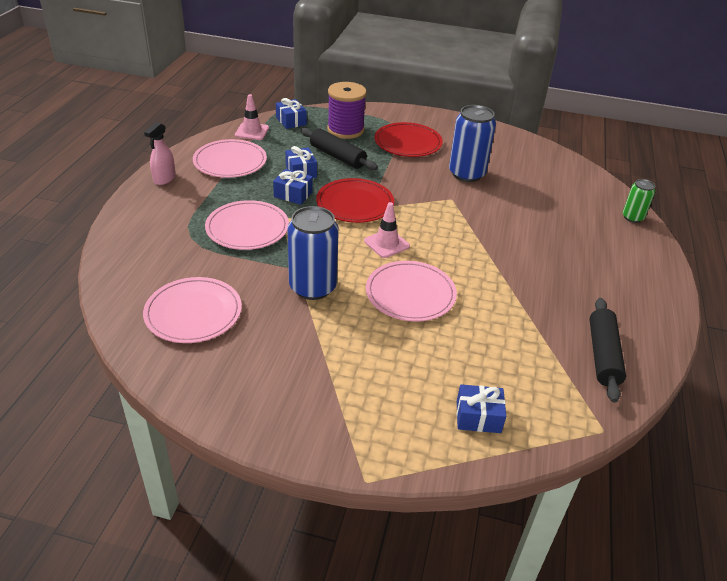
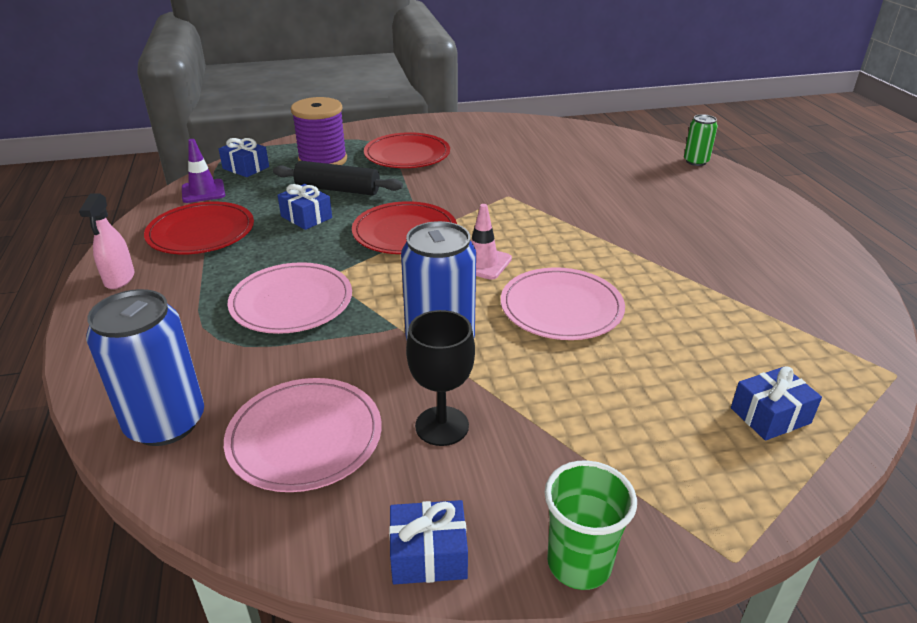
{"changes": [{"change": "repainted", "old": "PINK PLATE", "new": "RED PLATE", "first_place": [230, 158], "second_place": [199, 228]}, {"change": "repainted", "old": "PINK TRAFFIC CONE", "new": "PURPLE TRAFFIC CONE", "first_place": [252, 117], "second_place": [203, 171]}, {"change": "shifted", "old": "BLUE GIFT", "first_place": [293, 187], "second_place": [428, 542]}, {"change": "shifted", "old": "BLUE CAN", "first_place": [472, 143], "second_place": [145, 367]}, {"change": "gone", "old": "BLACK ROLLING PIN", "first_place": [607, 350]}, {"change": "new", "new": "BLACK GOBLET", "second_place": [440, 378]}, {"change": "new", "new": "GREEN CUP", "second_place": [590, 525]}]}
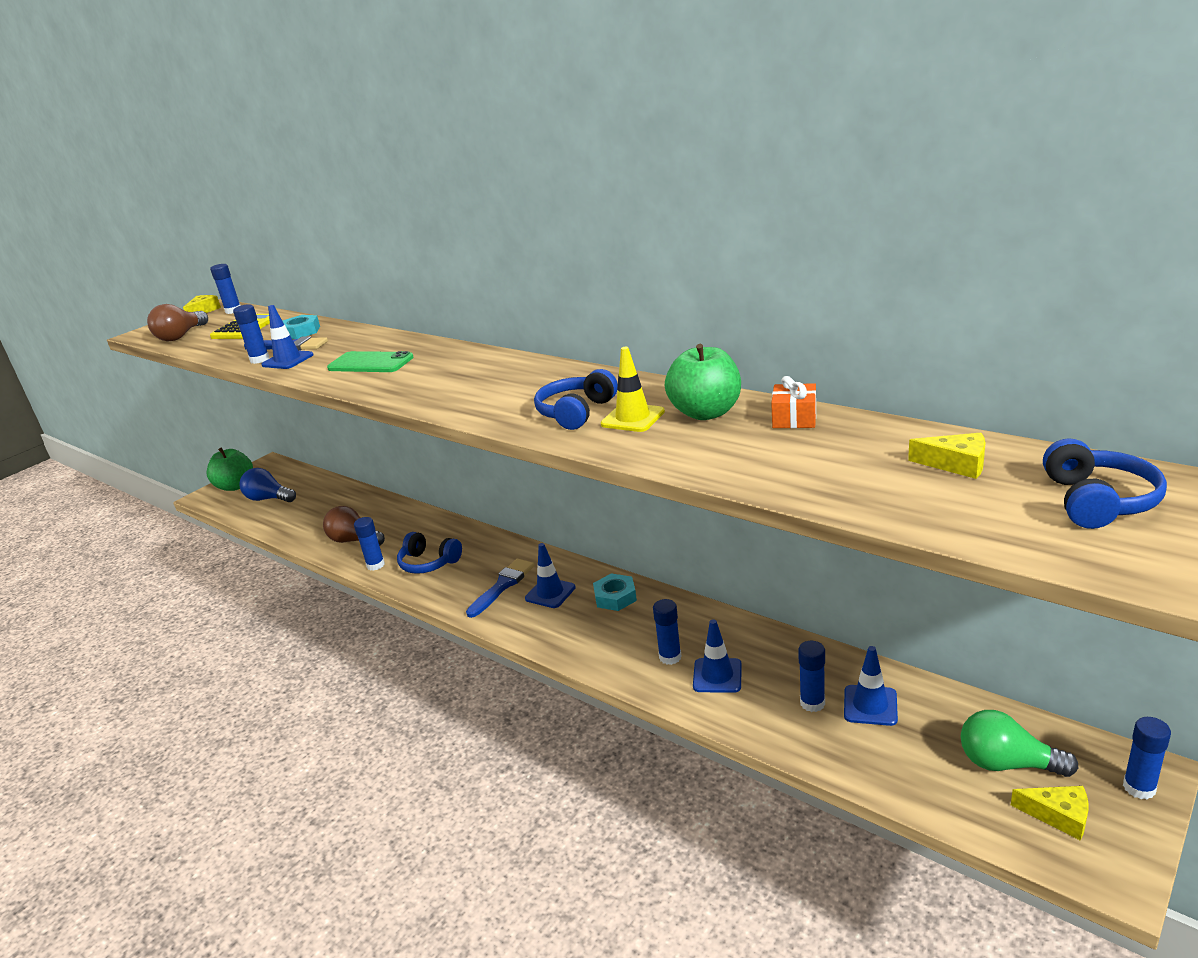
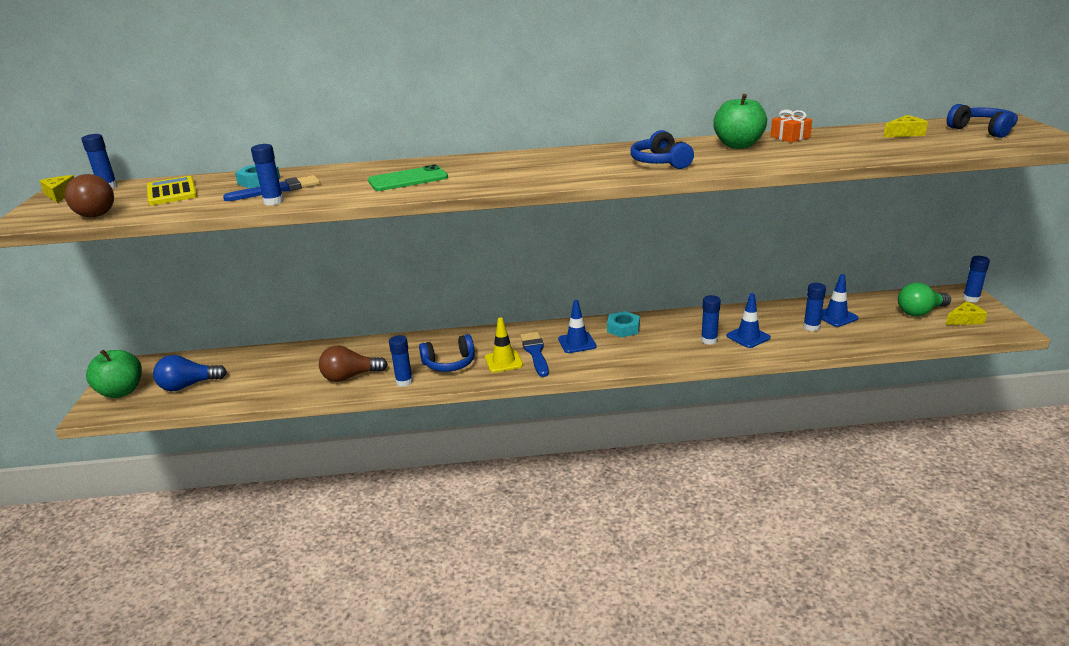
{"changes": [{"change": "gone", "old": "BLUE TRAFFIC CONE", "first_place": [287, 337]}, {"change": "shifted", "old": "YELLOW TRAFFIC CONE", "first_place": [633, 389], "second_place": [504, 345]}]}
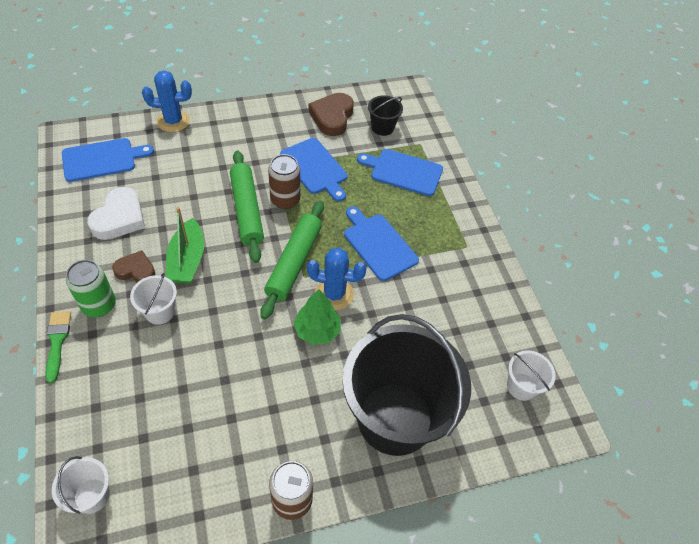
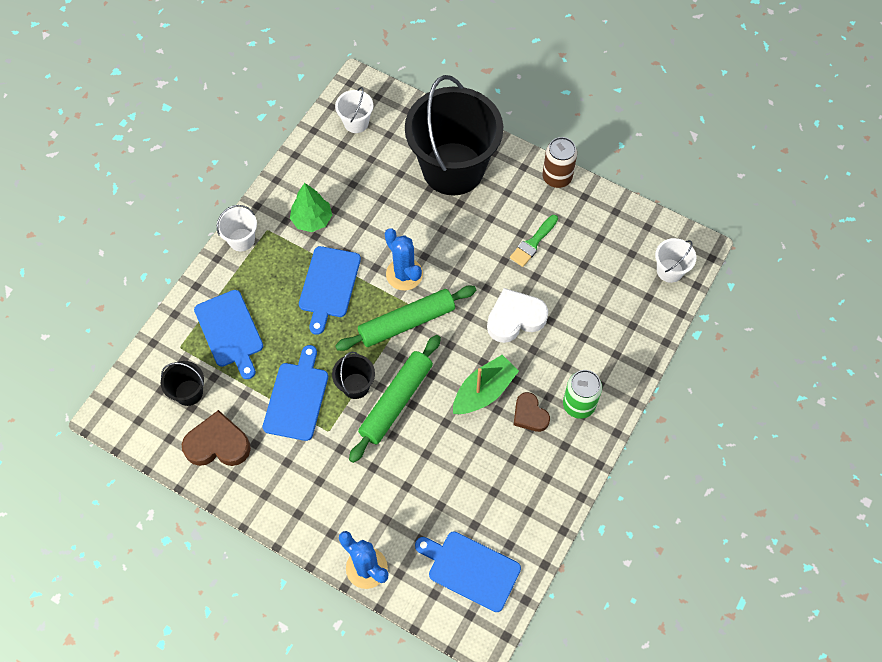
{"changes": [{"change": "shifted", "old": "GREEN BRUSH", "first_place": [58, 347], "second_place": [534, 241]}, {"change": "shifted", "old": "WHITE HEART", "first_place": [116, 213], "second_place": [517, 315]}, {"change": "shifted", "old": "WHITE BUCKET", "first_place": [153, 299], "second_place": [236, 228]}, {"change": "swapped", "old": "BROWN CAN", "new": "BLACK BUCKET", "first_place": [284, 181], "second_place": [353, 375]}, {"change": "shifted", "old": "GREEN TREE", "first_place": [317, 317], "second_place": [311, 207]}, {"change": "rotated", "old": "BROWN HEART", "first_place": [331, 114], "second_place": [216, 438], "degrees": -150}]}
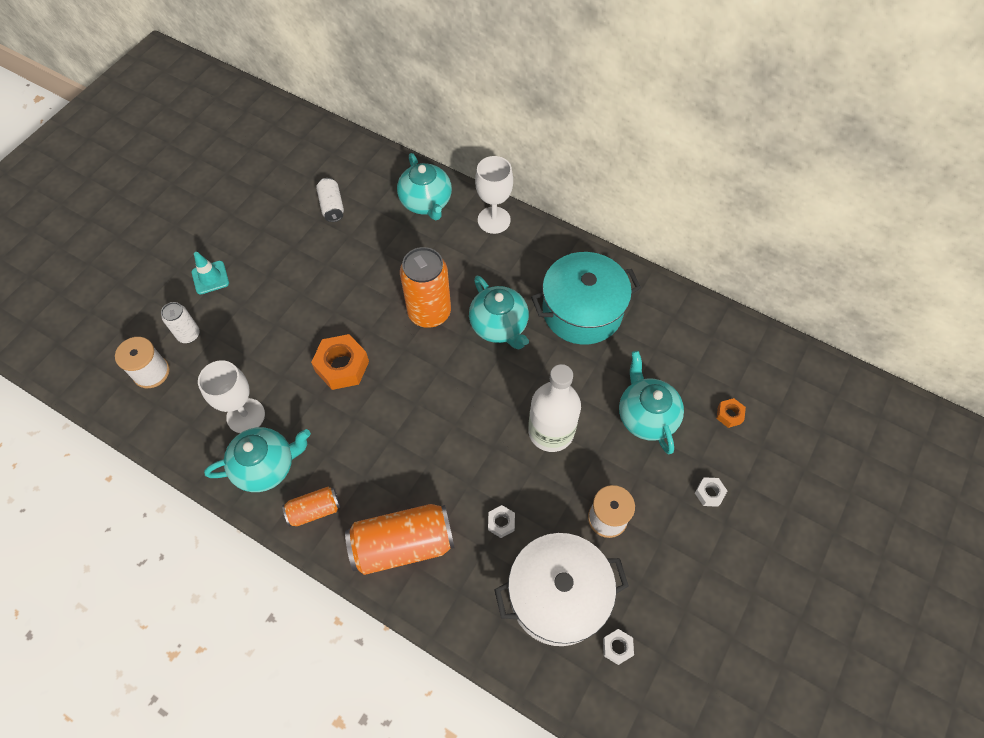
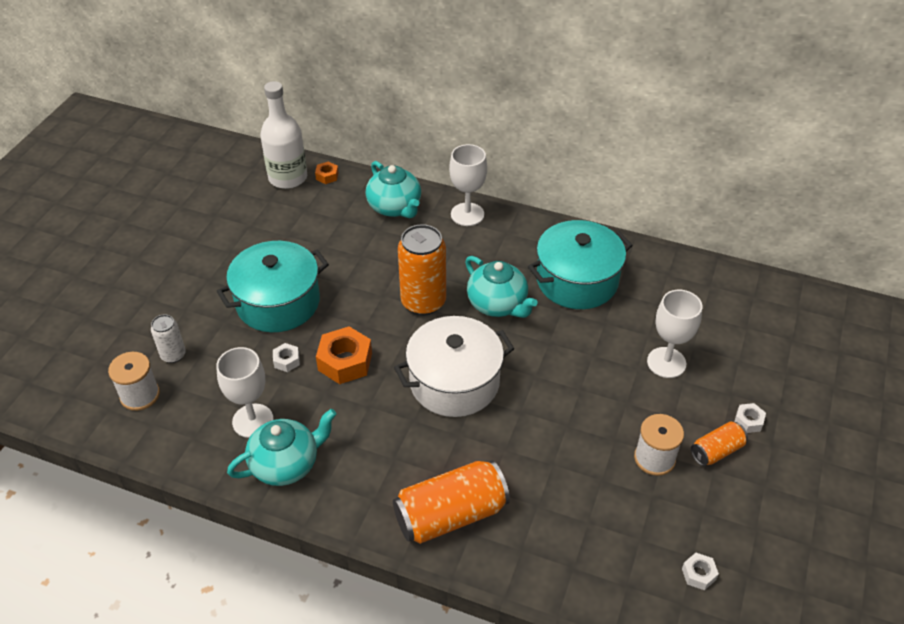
{"changes": [{"change": "gone", "old": "TURQUOISE TRAFFIC CONE", "first_place": [210, 273]}, {"change": "shifted", "old": "ORANGE CAN", "first_place": [311, 507], "second_place": [719, 444]}, {"change": "gone", "old": "WHITE CAN", "first_place": [330, 200]}, {"change": "shifted", "old": "WHITE NUT", "first_place": [501, 521], "second_place": [286, 357]}, {"change": "shifted", "old": "WHITE POT", "first_place": [561, 589], "second_place": [454, 366]}, {"change": "shifted", "old": "WHITE BOTTLE", "first_place": [554, 408], "second_place": [283, 135]}, {"change": "swapped", "old": "TURQUOISE TEAPOT", "new": "WHITE GOBLET", "first_place": [651, 402], "second_place": [674, 334]}, {"change": "shifted", "old": "ORANGE NUT", "first_place": [731, 413], "second_place": [327, 173]}, {"change": "new", "new": "TURQUOISE POT", "second_place": [272, 286]}]}
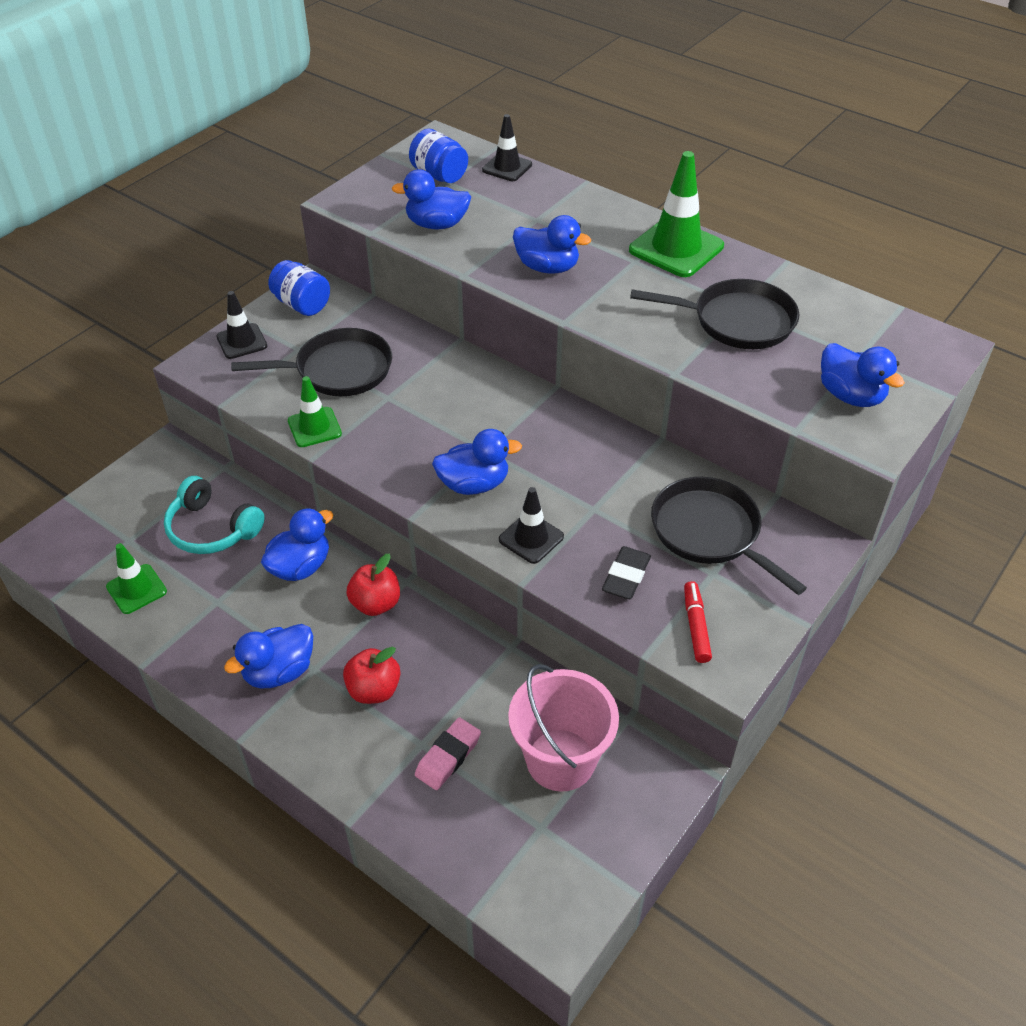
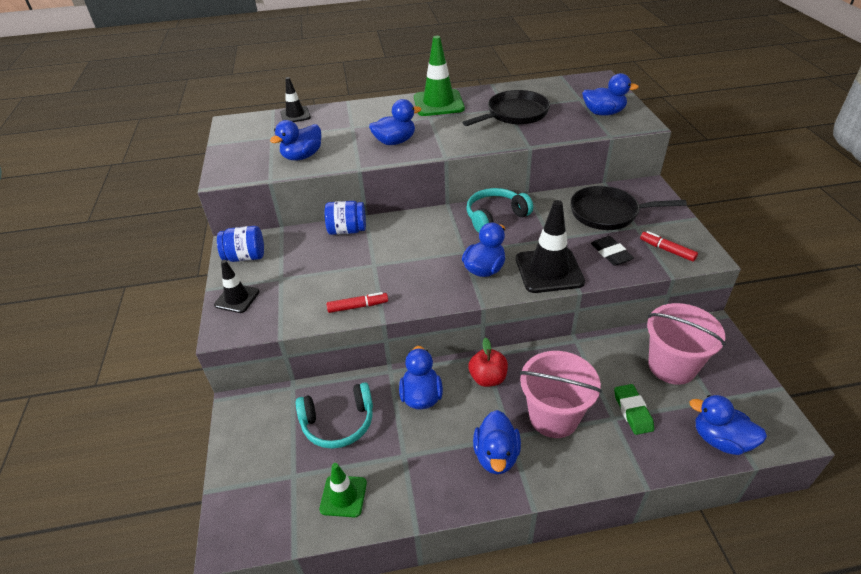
{"changes": [{"change": "gone", "old": "BLACK PAN", "first_place": [311, 362]}, {"change": "swapped", "old": "GREEN TRAFFIC CONE", "new": "RED MARKER", "first_place": [315, 411], "second_place": [357, 302]}, {"change": "swapped", "old": "RED APPLE", "new": "PINK BUCKET", "first_place": [371, 675], "second_place": [561, 394]}, {"change": "shifted", "old": "BLUE JAR", "first_place": [438, 156], "second_place": [345, 218]}, {"change": "repainted", "old": "PINK ERASER", "new": "GREEN ERASER", "first_place": [448, 753], "second_place": [634, 409]}, {"change": "scaled", "old": "BLACK TRAFFIC CONE", "first_place": [531, 525], "second_place": [550, 246], "factor": 1.71}, {"change": "new", "new": "TURQUOISE HEADPHONES", "second_place": [499, 210]}, {"change": "new", "new": "BLUE DUCK", "second_place": [728, 425]}]}
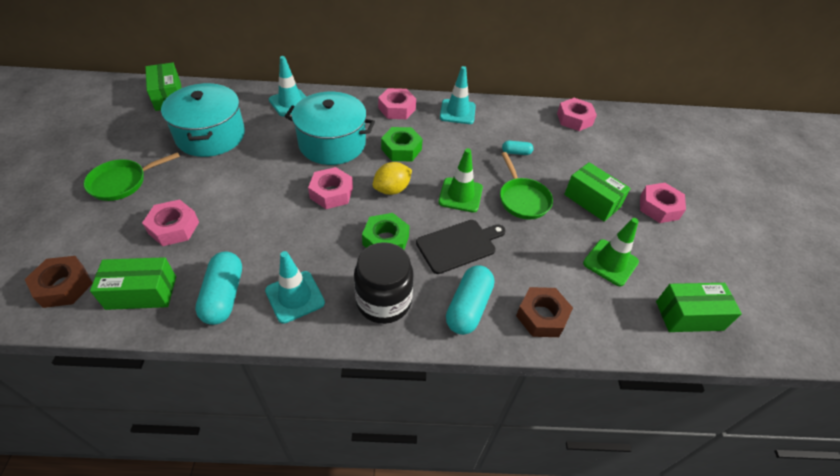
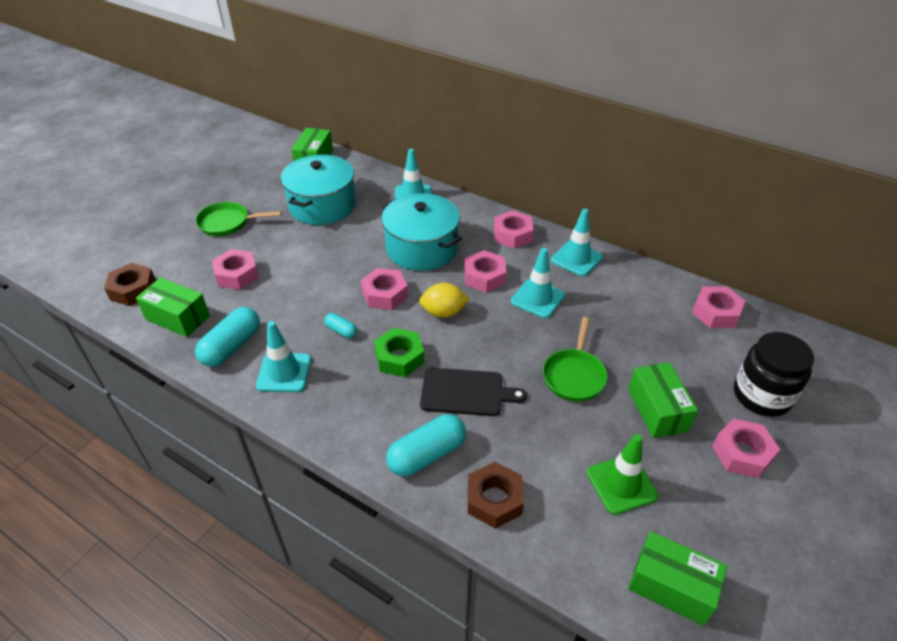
{"changes": [{"change": "shifted", "old": "BLACK JAR", "first_place": [384, 283], "second_place": [774, 374]}, {"change": "repainted", "old": "GREEN NUT", "new": "PINK NUT", "first_place": [402, 144], "second_place": [486, 271]}, {"change": "gone", "old": "GREEN TRAFFIC CONE", "first_place": [460, 180]}, {"change": "shifted", "old": "TURQUOISE CAPSULE", "first_place": [518, 148], "second_place": [340, 325]}, {"change": "new", "new": "TURQUOISE TRAFFIC CONE", "second_place": [538, 283]}]}
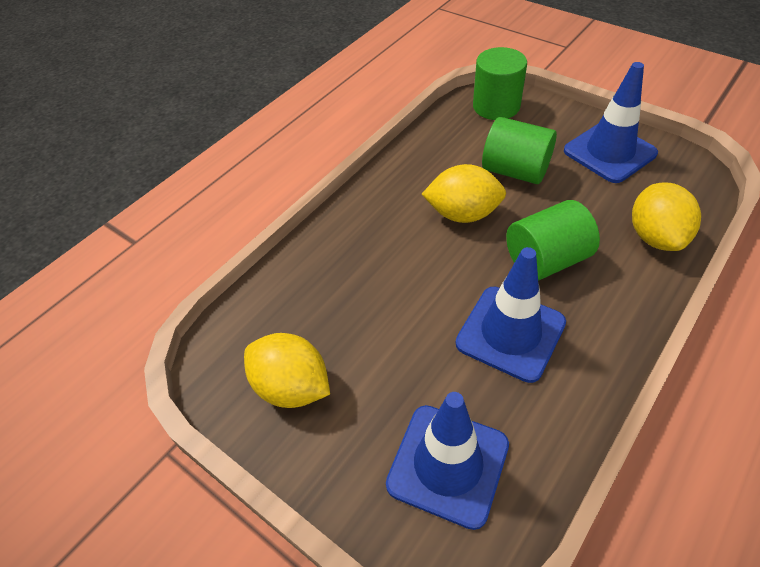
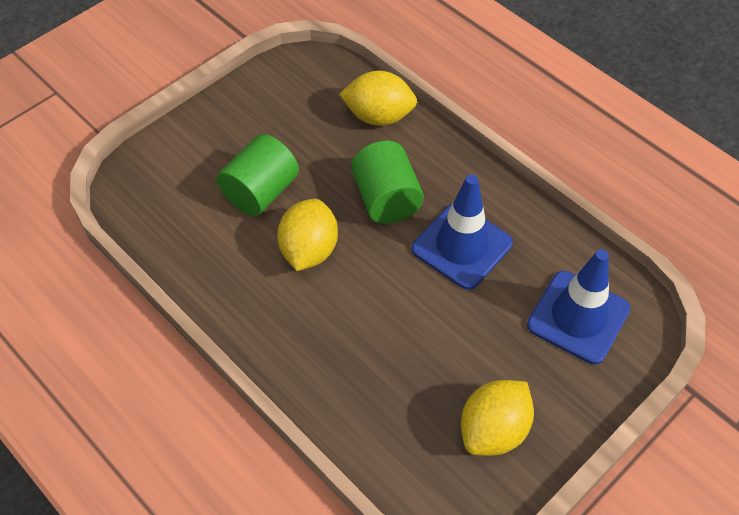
{"changes": [{"change": "gone", "old": "GREEN CYLINDER", "first_place": [500, 83]}, {"change": "gone", "old": "BLUE TRAFFIC CONE", "first_place": [611, 122]}]}
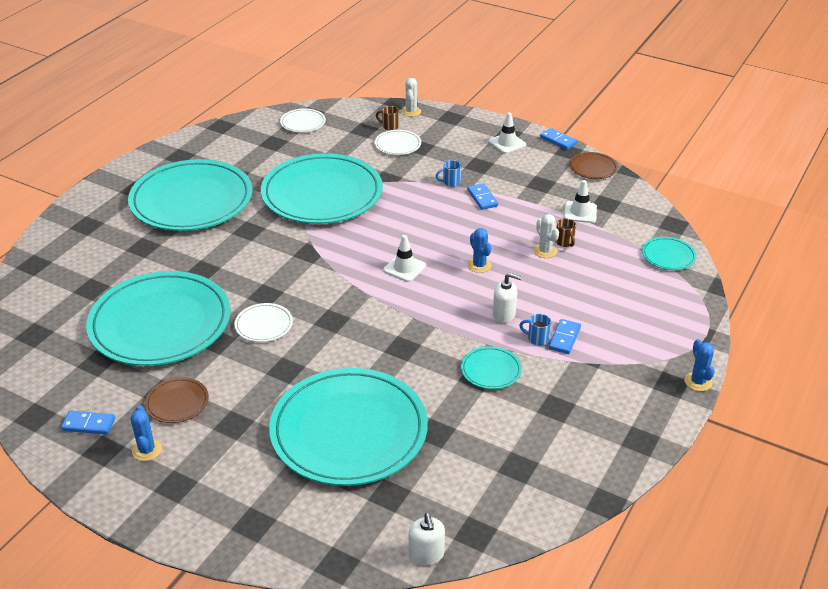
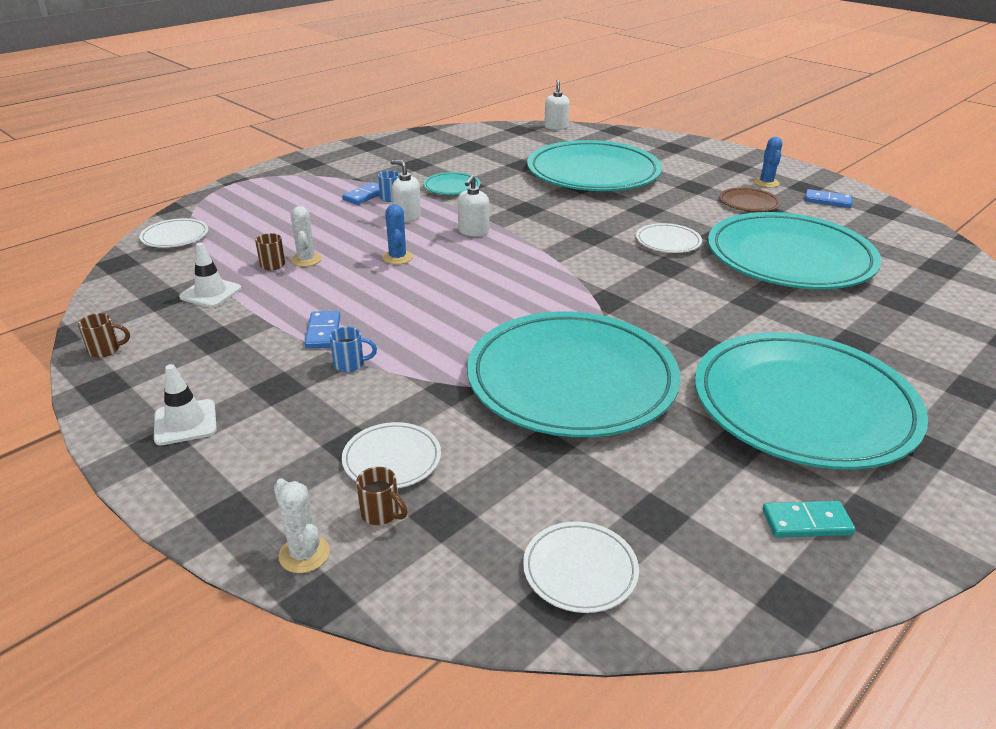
{"changes": [{"change": "gone", "old": "WHITE TRAFFIC CONE", "first_place": [404, 258]}, {"change": "rotated", "old": "WHITE CACTUS", "first_place": [411, 97], "second_place": [302, 526], "degrees": -60}, {"change": "gone", "old": "BLUE DOMINO", "first_place": [558, 139]}, {"change": "swapped", "old": "BROWN PLATE", "new": "BROWN MUG", "first_place": [593, 165], "second_place": [104, 335]}, {"change": "repainted", "old": "TURQUOISE PLATE", "new": "WHITE PLATE", "first_place": [669, 253], "second_place": [173, 233]}, {"change": "gone", "old": "BLUE CACTUS", "first_place": [699, 365]}, {"change": "new", "new": "WHITE SOAP DISPENSER", "second_place": [473, 206]}, {"change": "new", "new": "TURQUOISE DOMINO", "second_place": [809, 519]}]}
